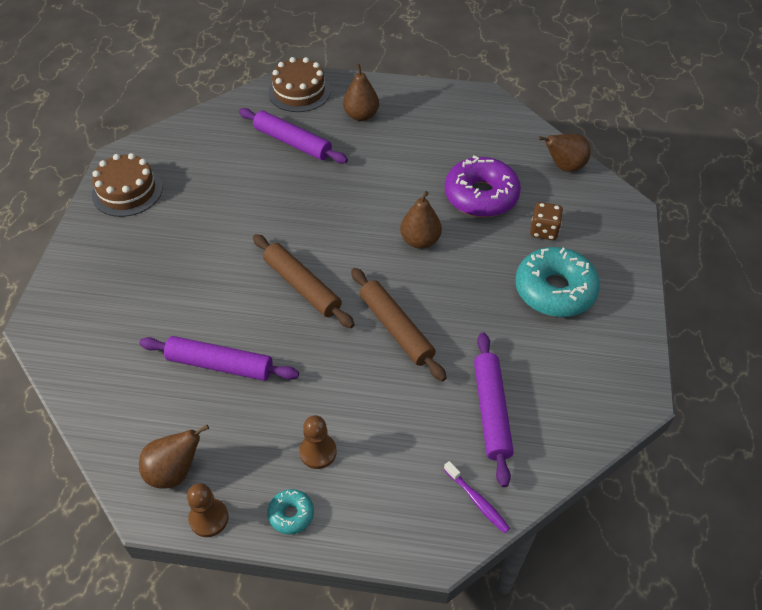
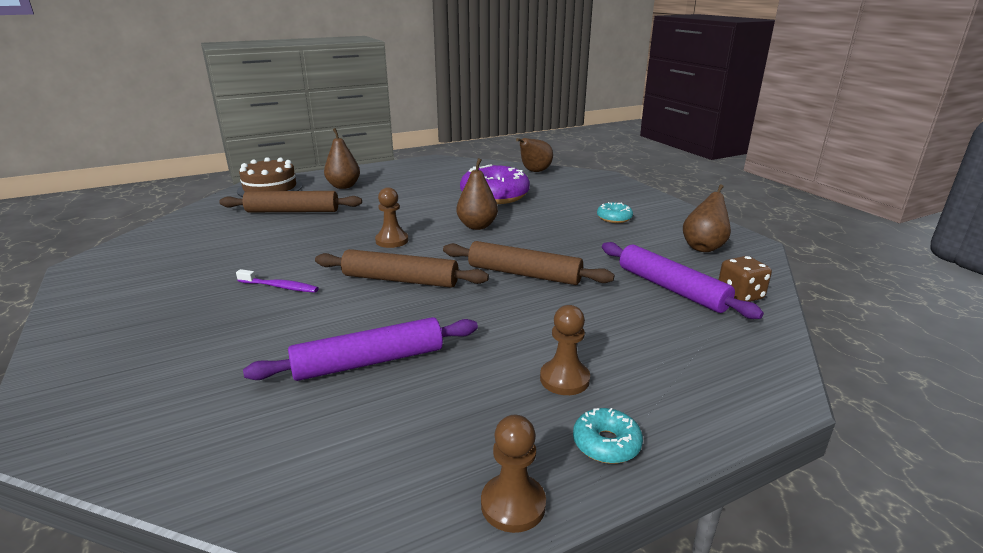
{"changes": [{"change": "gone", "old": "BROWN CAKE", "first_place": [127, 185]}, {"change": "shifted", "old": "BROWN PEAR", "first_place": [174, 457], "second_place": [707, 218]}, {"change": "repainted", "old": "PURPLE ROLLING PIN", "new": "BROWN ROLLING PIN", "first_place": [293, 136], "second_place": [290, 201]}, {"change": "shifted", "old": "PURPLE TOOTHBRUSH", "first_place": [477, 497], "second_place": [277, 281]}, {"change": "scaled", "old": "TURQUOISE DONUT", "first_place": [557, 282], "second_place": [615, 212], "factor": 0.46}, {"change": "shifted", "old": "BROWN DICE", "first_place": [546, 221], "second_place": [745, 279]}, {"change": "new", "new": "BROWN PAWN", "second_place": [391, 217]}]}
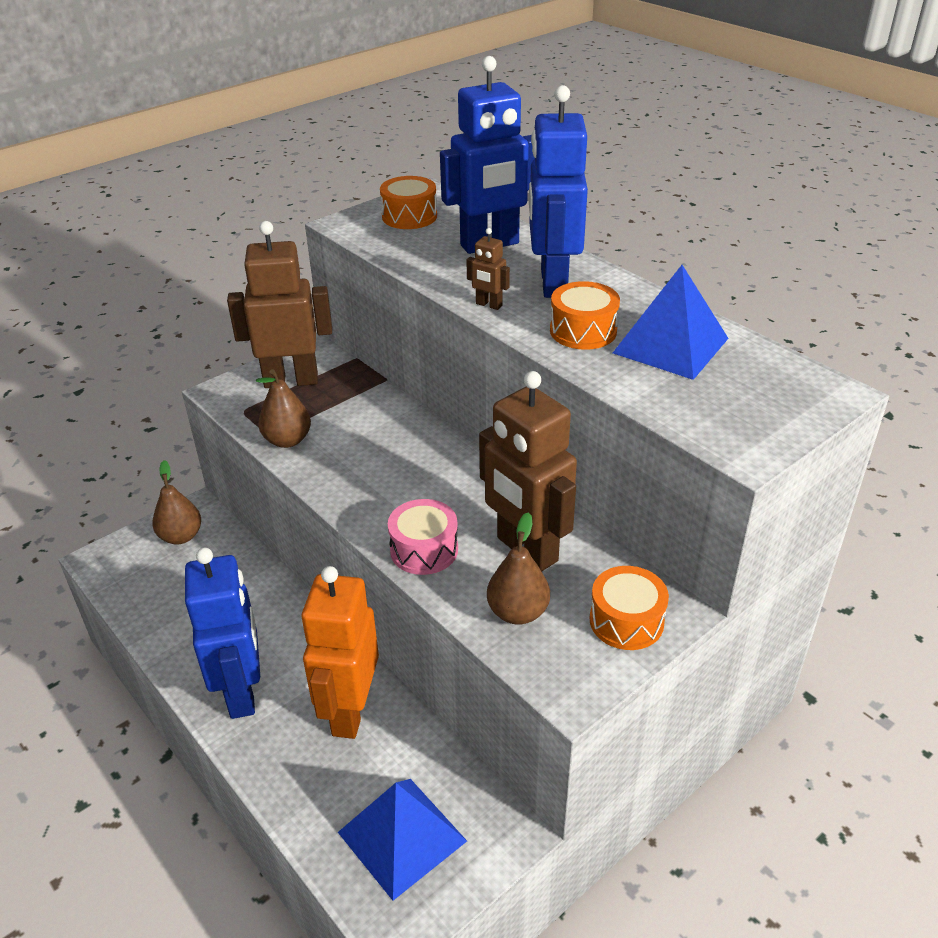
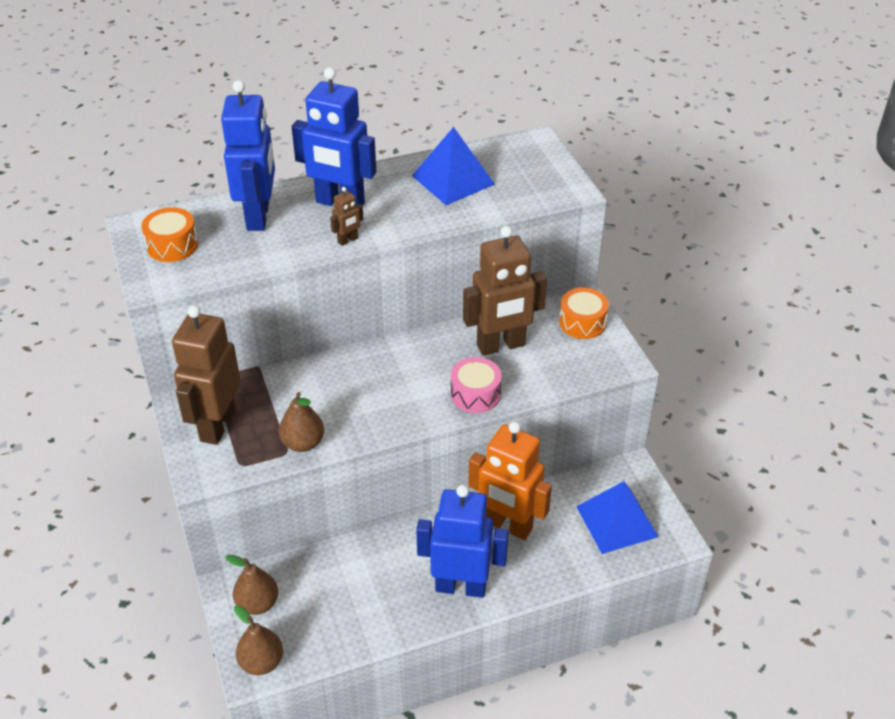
{"changes": [{"change": "shifted", "old": "BROWN PEAR", "first_place": [518, 568], "second_place": [258, 640]}, {"change": "gone", "old": "ORANGE DRUM", "first_place": [585, 315]}]}
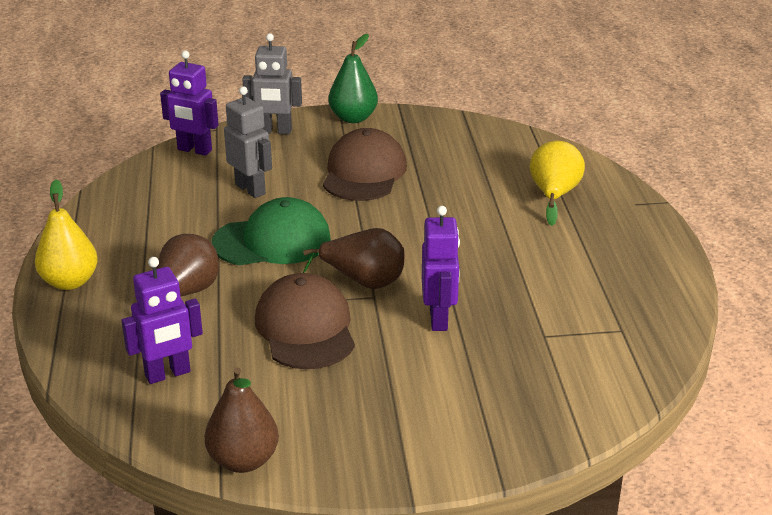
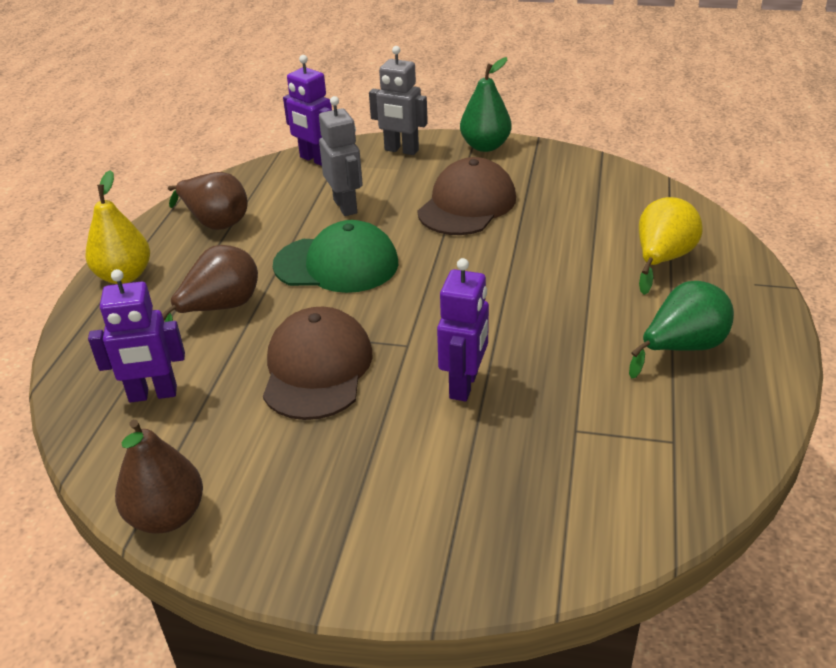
{"changes": [{"change": "shifted", "old": "BROWN PEAR", "first_place": [354, 258], "second_place": [208, 201]}, {"change": "new", "new": "GREEN PEAR", "second_place": [681, 330]}]}
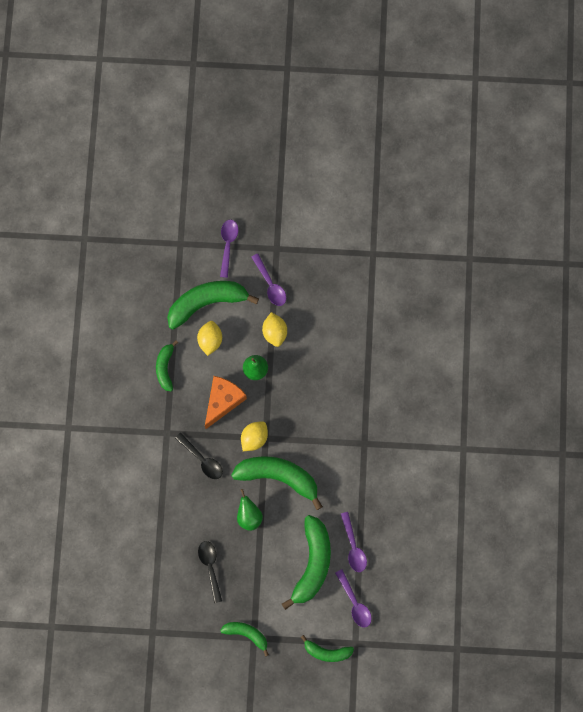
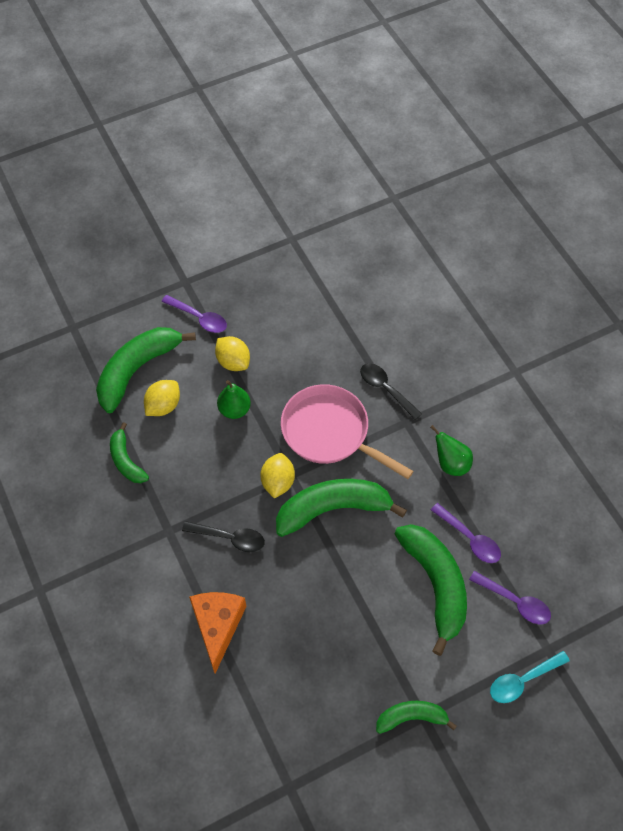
{"changes": [{"change": "rotated", "old": "YELLOW LEMON", "first_place": [209, 338], "second_place": [162, 398], "degrees": 60}, {"change": "shifted", "old": "BLACK SPOON", "first_place": [210, 572], "second_place": [391, 391]}, {"change": "shifted", "old": "ORANGE CHEESE", "first_place": [226, 402], "second_place": [217, 633]}, {"change": "gone", "old": "PURPLE SPOON", "first_place": [229, 249]}, {"change": "shifted", "old": "GREEN PEAR", "first_place": [250, 510], "second_place": [451, 450]}, {"change": "swapped", "old": "GREEN BANANA", "new": "TURQUOISE SPOON", "first_place": [327, 648], "second_place": [530, 677]}, {"change": "new", "new": "PINK PAN", "second_place": [347, 431]}]}
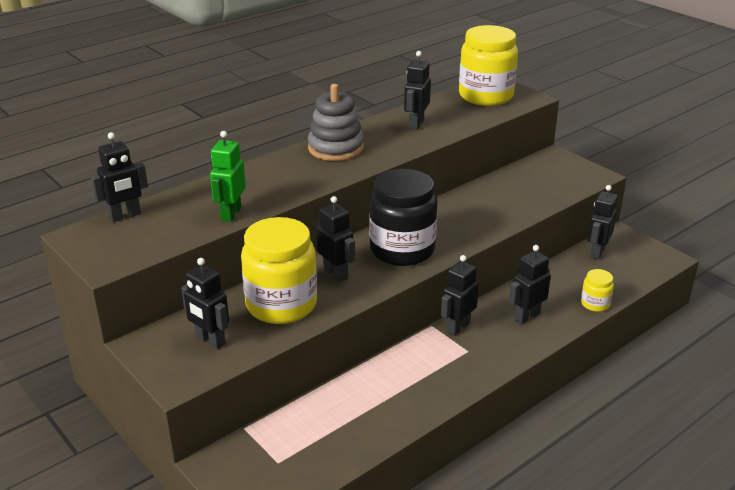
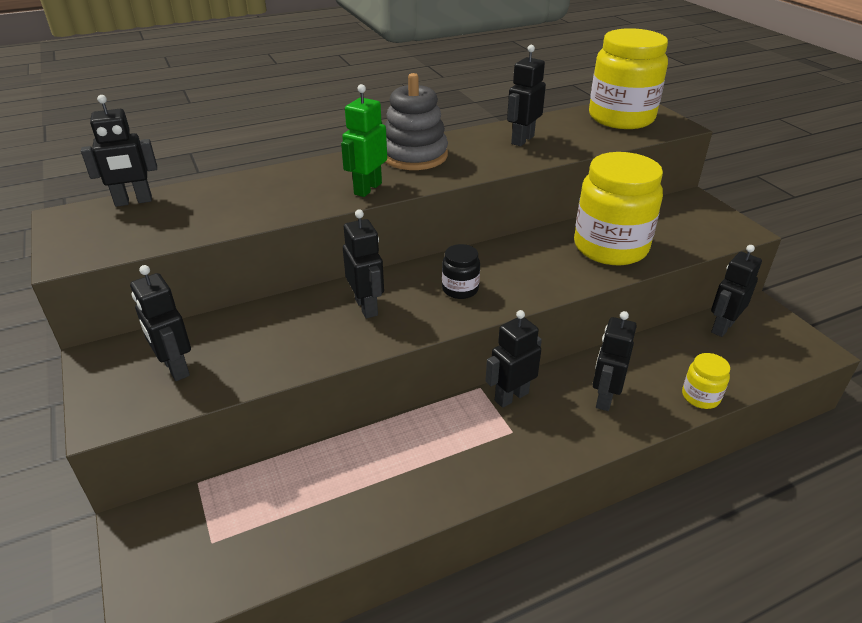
{"changes": [{"change": "shifted", "old": "GREEN ROBOT", "first_place": [228, 176], "second_place": [364, 140]}, {"change": "shifted", "old": "YELLOW JAR", "first_place": [279, 270], "second_place": [618, 208]}, {"change": "scaled", "old": "BLACK JAR", "first_place": [403, 217], "second_place": [461, 271], "factor": 0.45}, {"change": "rotated", "old": "BLACK ROBOT", "first_place": [530, 284], "second_place": [614, 361], "degrees": -45}]}
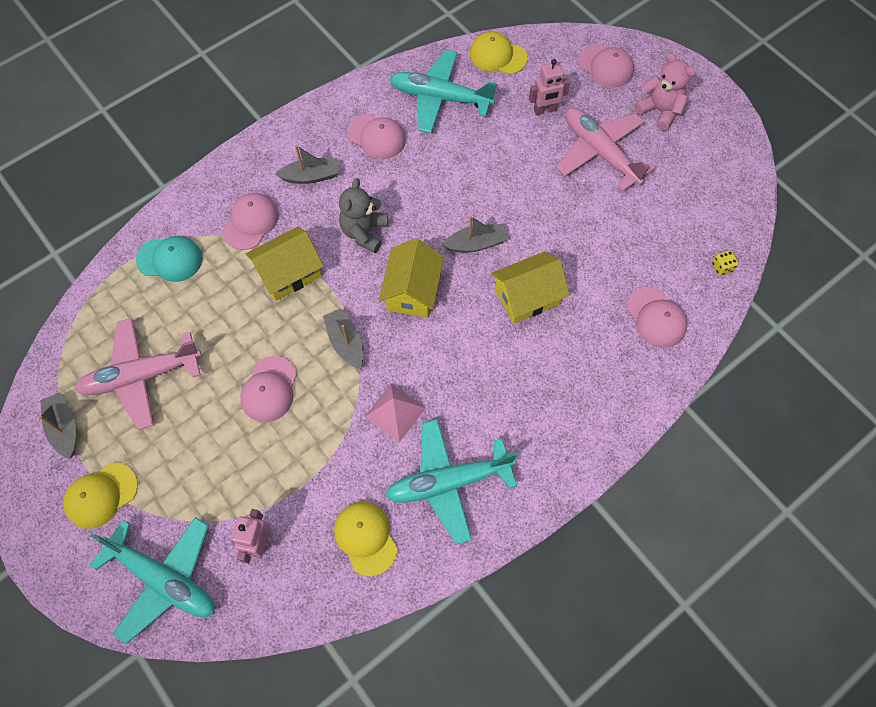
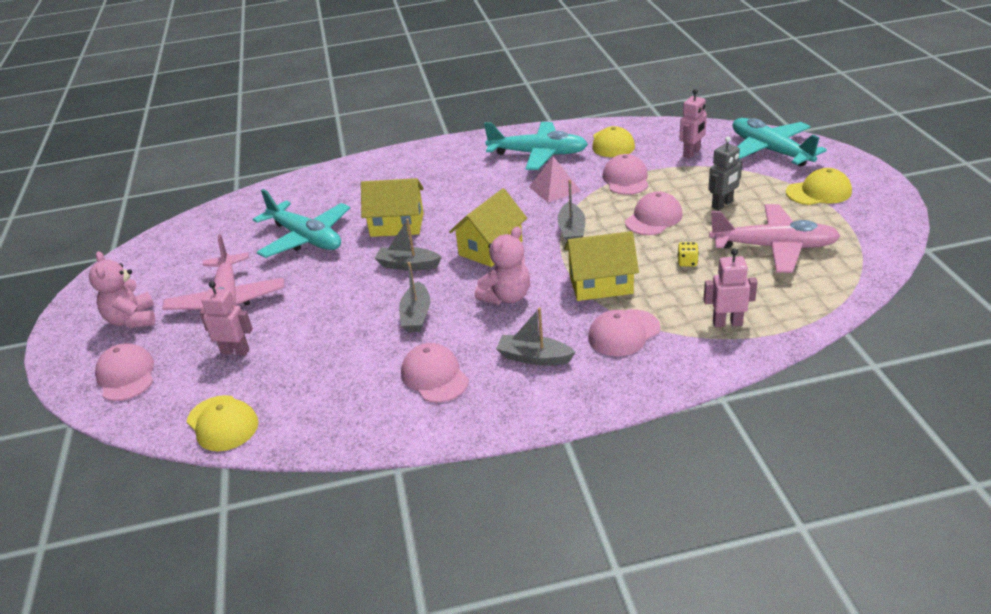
{"changes": [{"change": "shifted", "old": "GREY BOAT", "first_place": [57, 425], "second_place": [414, 297]}, {"change": "swapped", "old": "TURQUOISE CAP", "new": "PINK ROBOT", "first_place": [169, 259], "second_place": [730, 288]}, {"change": "repainted", "old": "GREY TEDDY BEAR", "new": "PINK TEDDY BEAR", "first_place": [363, 215], "second_place": [502, 266]}, {"change": "shifted", "old": "TURQUOISE PLANE", "first_place": [443, 91], "second_place": [301, 223]}, {"change": "shifted", "old": "PINK CAP", "first_place": [657, 317], "second_place": [626, 174]}, {"change": "shifted", "old": "YELLOW DICE", "first_place": [725, 262], "second_place": [688, 254]}, {"change": "new", "new": "GREY ROBOT", "second_place": [725, 173]}]}
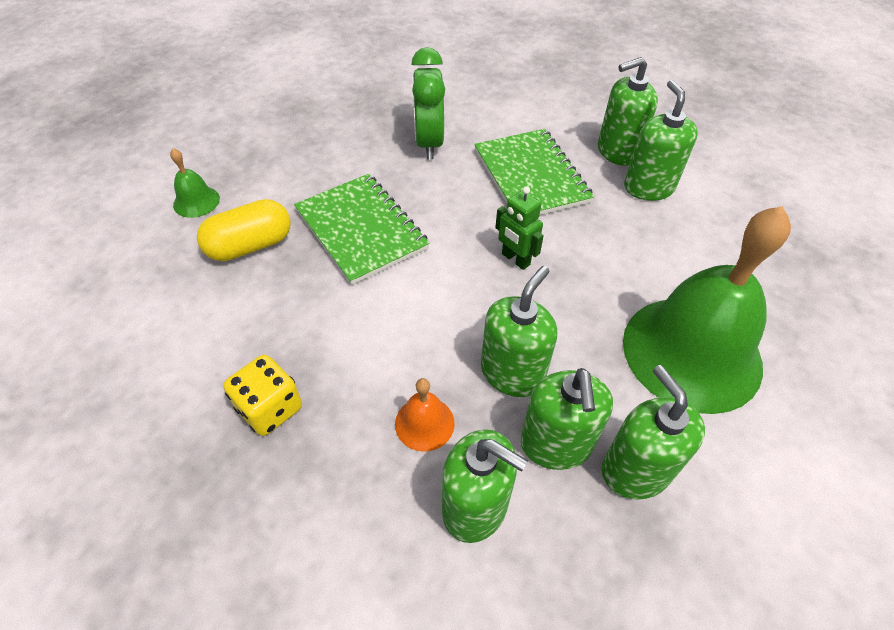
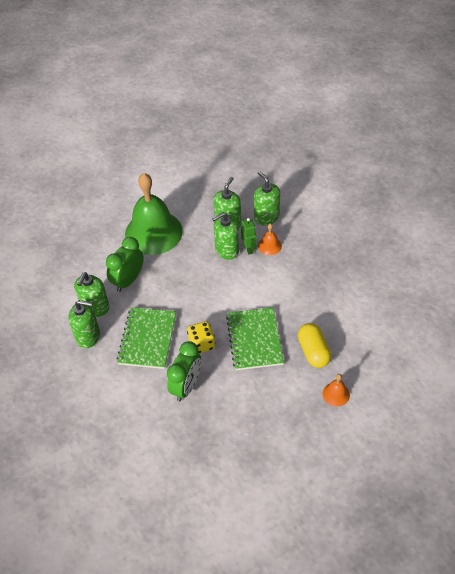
{"changes": [{"change": "repainted", "old": "GREEN BELL", "new": "ORANGE BELL", "first_place": [195, 183], "second_place": [336, 390]}, {"change": "rotated", "old": "YELLOW CAPSULE", "first_place": [244, 230], "second_place": [314, 345], "degrees": 75}, {"change": "shifted", "old": "YELLOW DICE", "first_place": [262, 395], "second_place": [201, 337]}, {"change": "shifted", "old": "GREEN ROBOT", "first_place": [519, 228], "second_place": [249, 236]}, {"change": "gone", "old": "GREEN SOAP DISPENSER", "first_place": [653, 432]}, {"change": "new", "new": "GREEN CLOCK", "second_place": [125, 264]}]}
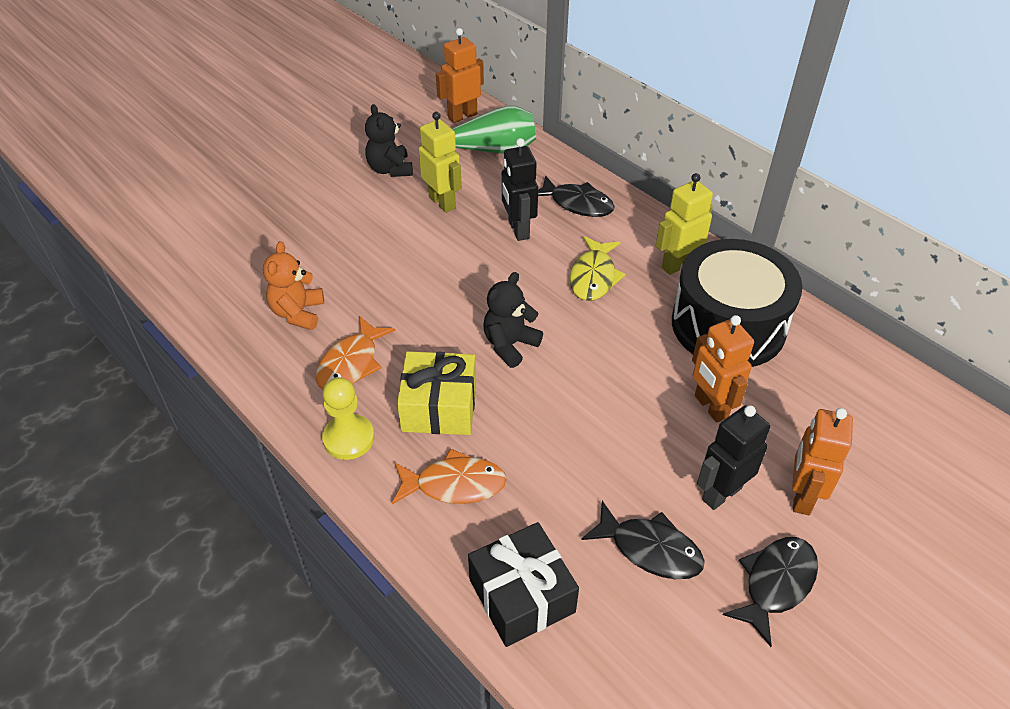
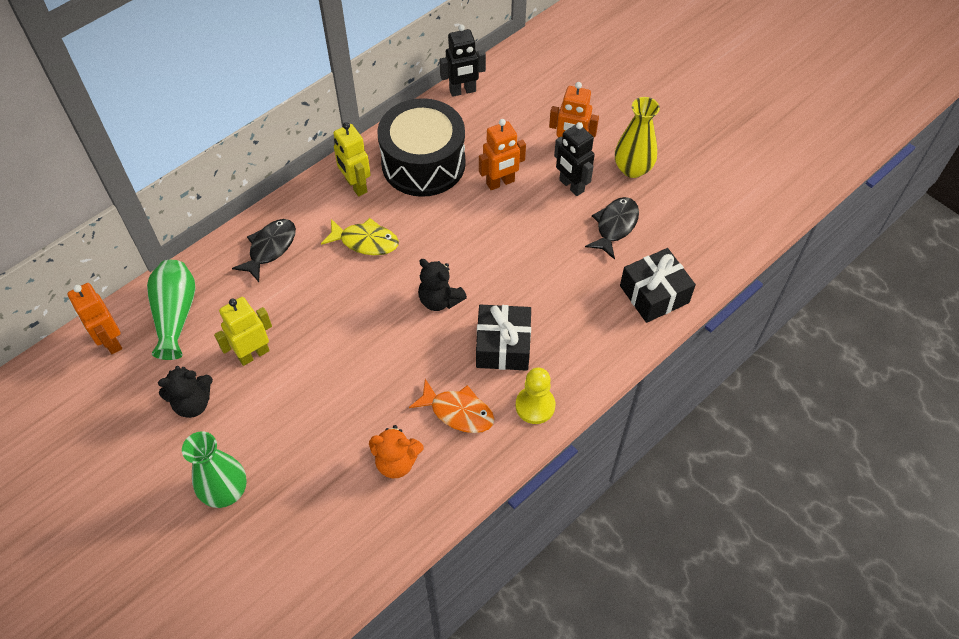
{"changes": [{"change": "gone", "old": "ORANGE FISH", "first_place": [449, 476]}, {"change": "repainted", "old": "YELLOW GIFT", "new": "BLACK GIFT", "first_place": [436, 393], "second_place": [503, 338]}, {"change": "shifted", "old": "BLACK ROBOT", "first_place": [520, 189], "second_place": [463, 60]}, {"change": "swapped", "old": "BLACK FISH", "new": "YELLOW VASE", "first_place": [770, 592], "second_place": [637, 137]}, {"change": "new", "new": "GREEN VASE", "second_place": [214, 469]}]}
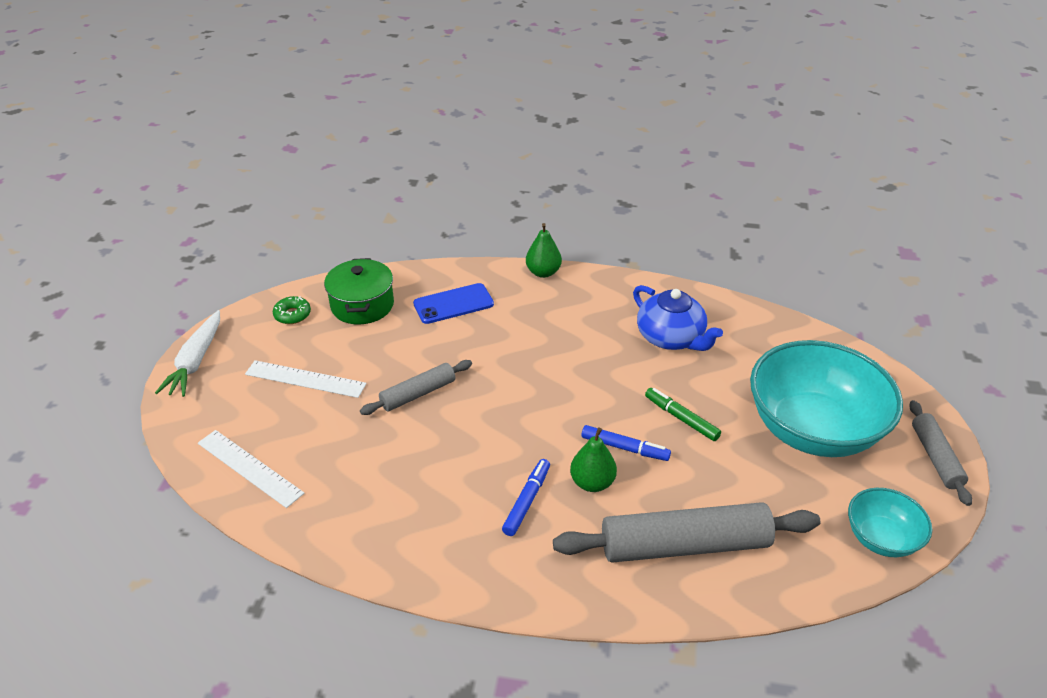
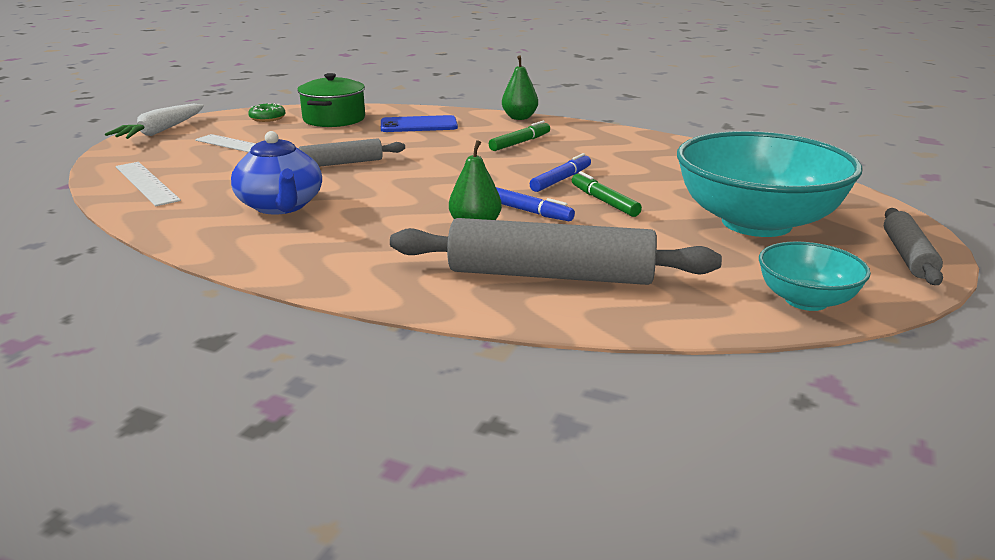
{"changes": [{"change": "shifted", "old": "BLUE MARKER", "first_place": [526, 497], "second_place": [560, 172]}, {"change": "shifted", "old": "BLUE TEAPOT", "first_place": [678, 318], "second_place": [276, 173]}, {"change": "new", "new": "GREEN MARKER", "second_place": [519, 136]}]}
